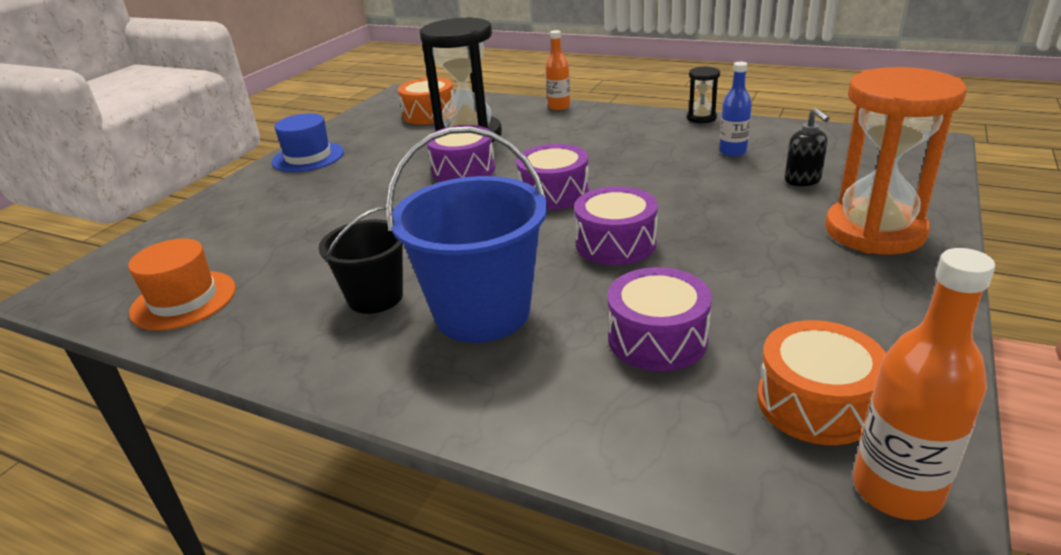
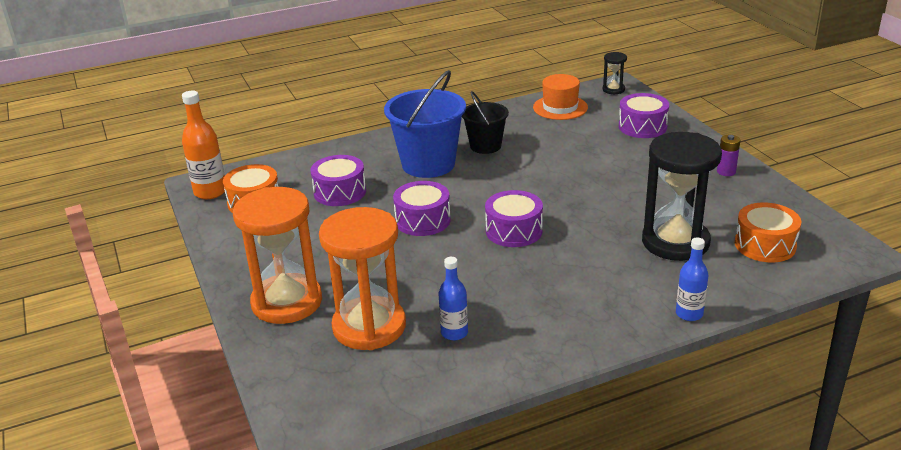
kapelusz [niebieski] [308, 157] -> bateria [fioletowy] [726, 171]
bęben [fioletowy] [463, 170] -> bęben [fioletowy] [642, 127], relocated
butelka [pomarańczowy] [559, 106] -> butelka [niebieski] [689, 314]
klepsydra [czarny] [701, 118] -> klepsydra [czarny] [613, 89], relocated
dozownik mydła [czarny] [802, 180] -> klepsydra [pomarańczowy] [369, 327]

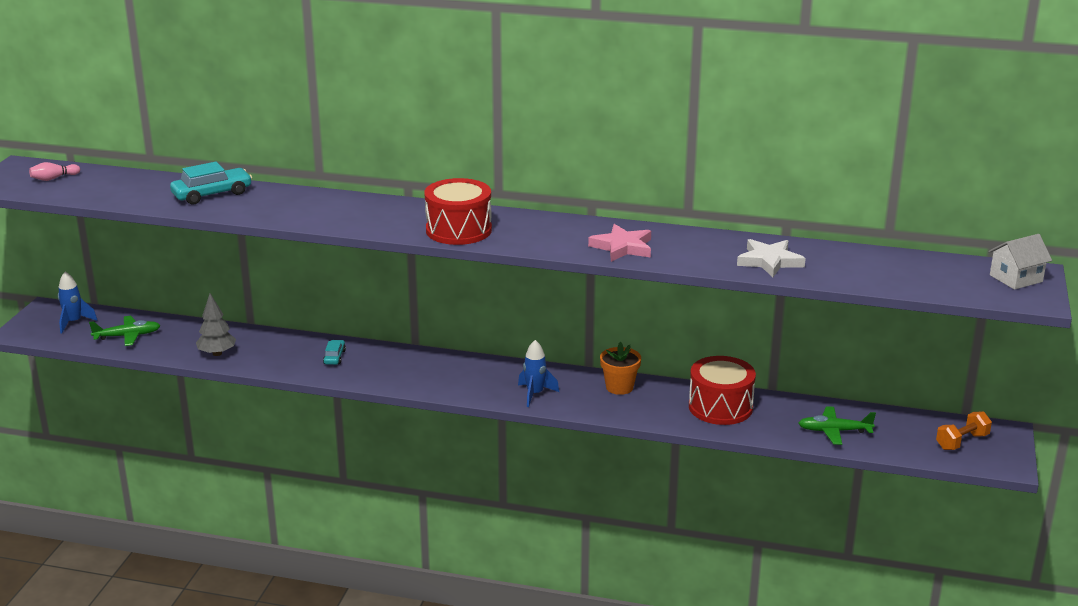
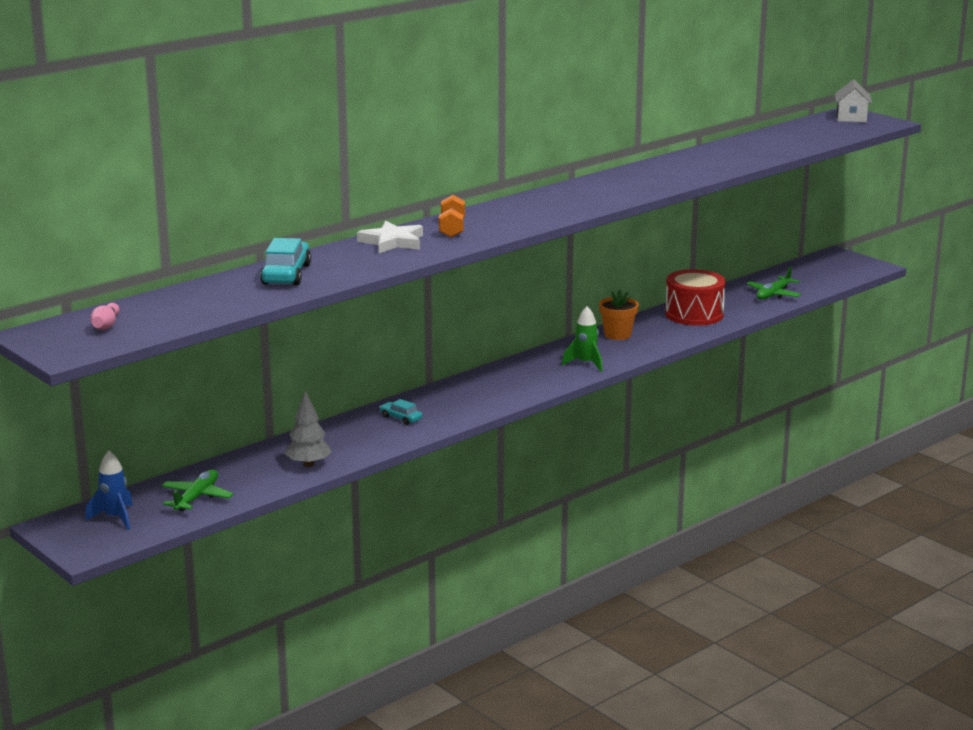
bęben [czerwony] [458, 230] -> none
rakieta [niebieski] [535, 394] -> rakieta [zielony] [585, 364]
gwiazda [różowy] [622, 247] -> none
gwiazda [biały] [769, 261] -> gwiazda [biały] [392, 242], relocated
hantel [pomarańczowy] [962, 441] -> hantel [pomarańczowy] [452, 229], relocated

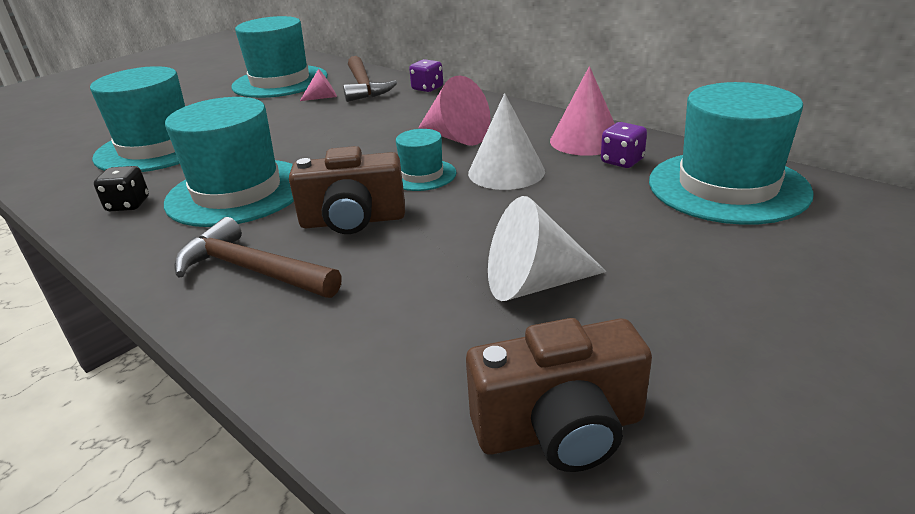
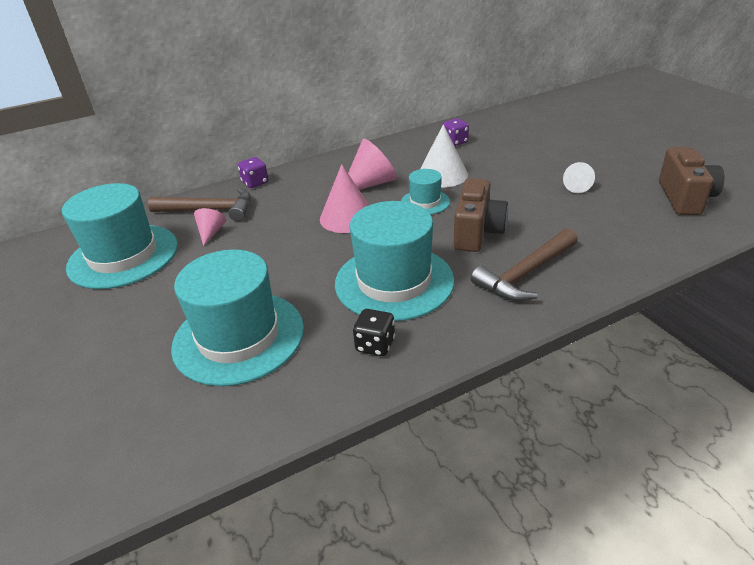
stożek [biały] [534, 283] -> stożek [biały] [576, 186], x0.56
stożek [różowy] [585, 140] -> stożek [różowy] [347, 217], relocated
kapelusz [turkusowy] [727, 187] -> none

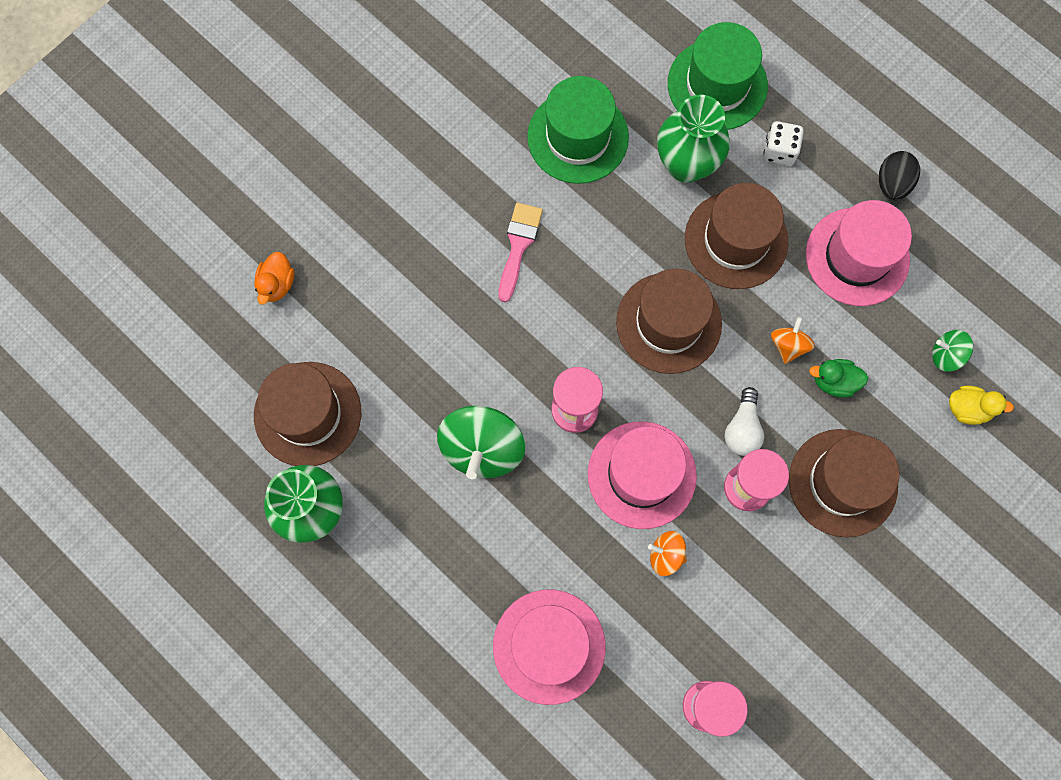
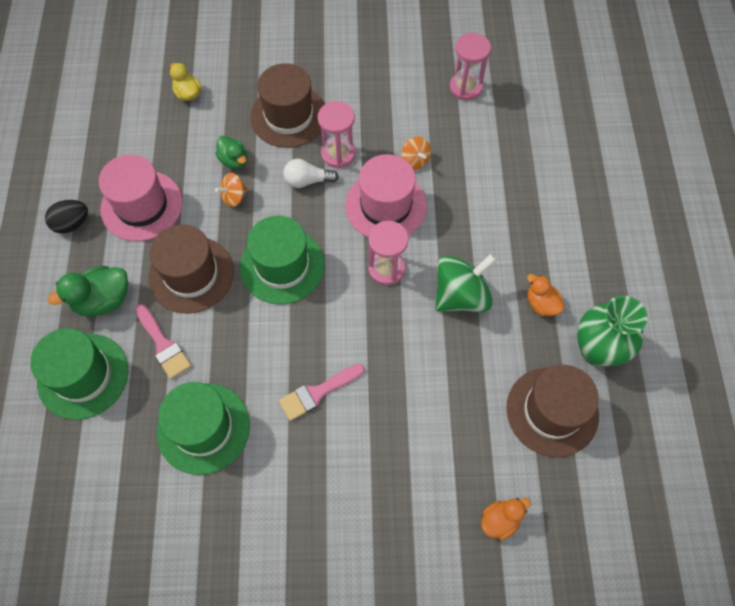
kapelusz [różowy] [549, 646] -> none
kapelusz [brązowy] [668, 323] -> kapelusz [zielony] [282, 266]
wazon [zielony] [686, 164] -> pędzel [różowy] [163, 344]
żarówka [biały] [742, 428] -> żarówka [biały] [307, 181], 150 degrees counterclockwise
kostka do gry [biały] [779, 150] -> kaczka [zielony] [103, 300]
bączek [zielony] [946, 355] -> none
none -> kaczka [pomarańczowy] [541, 304]

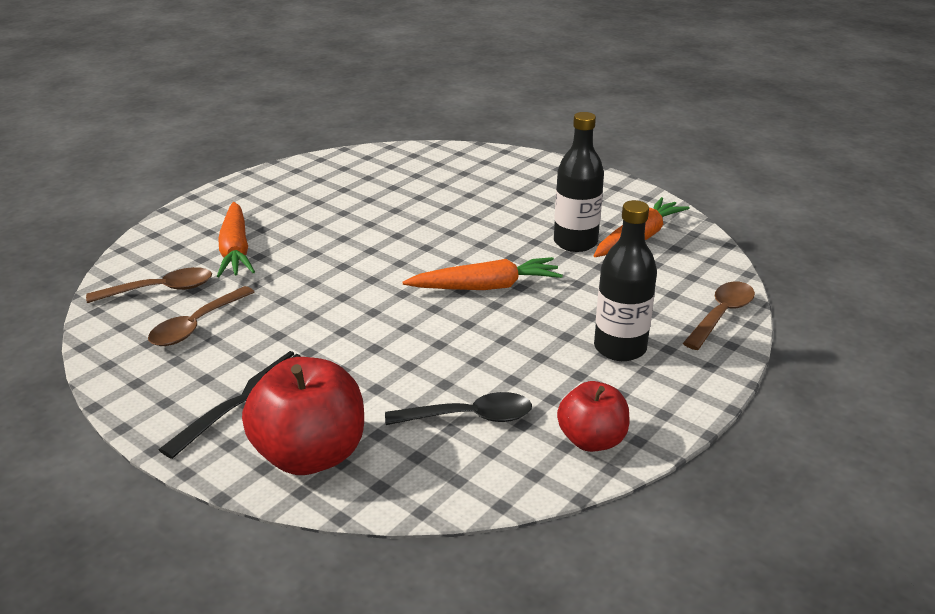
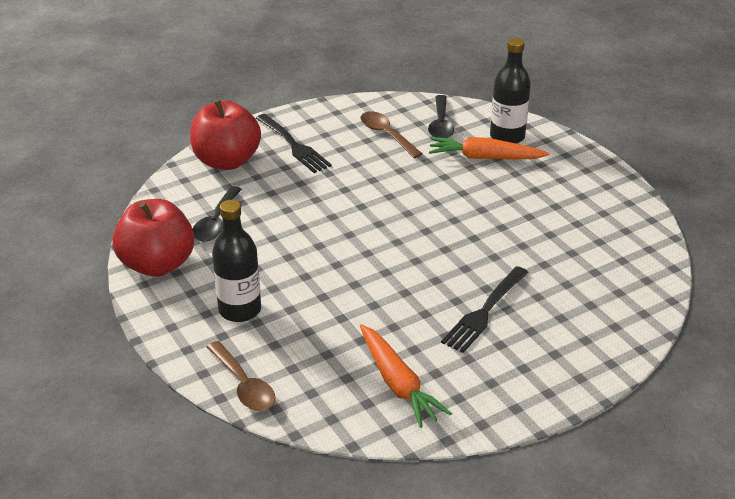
łyżka [brązowy] [161, 290] -> łyżka [czarny] [440, 124]
marchewka [pomarańczowy] [486, 287] -> none
butelka [czarny] [575, 242] -> butelka [czarny] [507, 137], relocated
jabłko [czerwony] [591, 440] -> jabłko [czerwony] [157, 264], x1.62
none -> widelec [czarny] [485, 311]

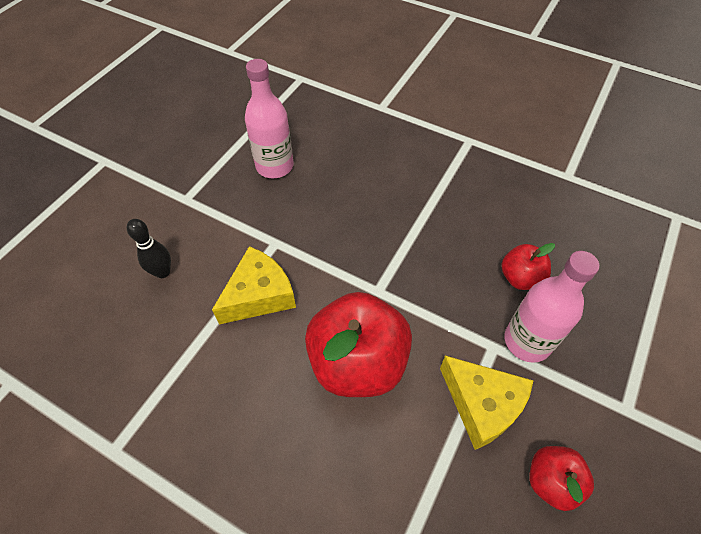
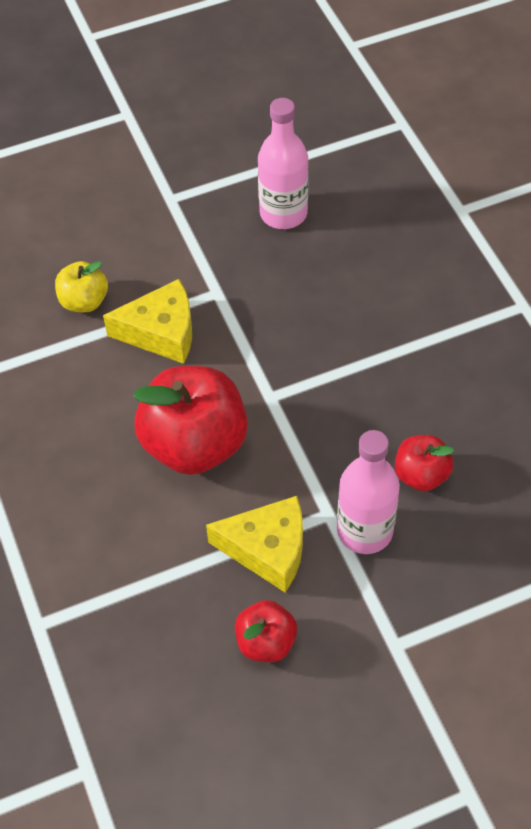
kręgiel [czarny] [162, 272] -> none
ser [żółty] [482, 405] -> ser [żółty] [267, 549], 75 degrees counterclockwise
none -> jabłko [żółty] [84, 301]

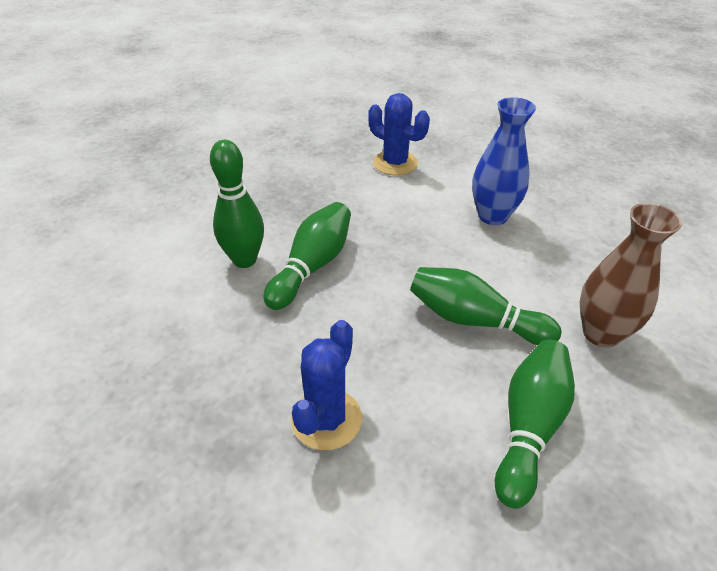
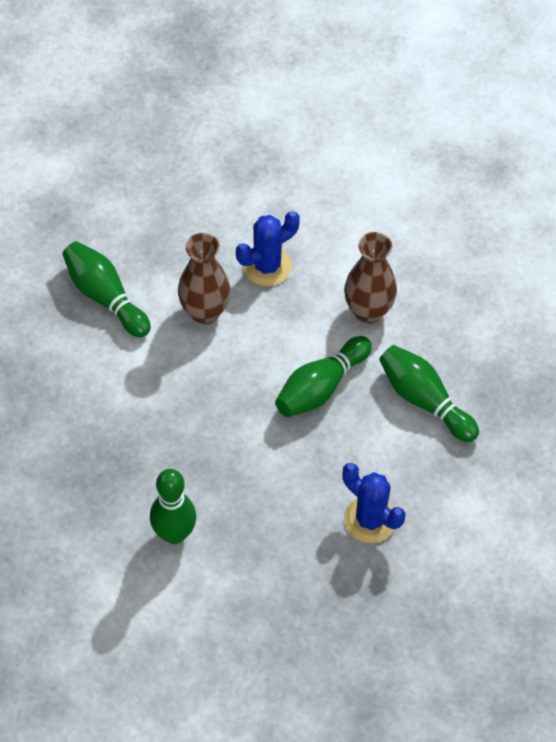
kręgiel [zielony] [312, 266] -> kręgiel [zielony] [105, 296], relocated
kaktus [niebieski] [395, 163] -> kaktus [niebieski] [267, 266], relocated
wazon [niebieski] [492, 216] -> wazon [brązowy] [205, 312]

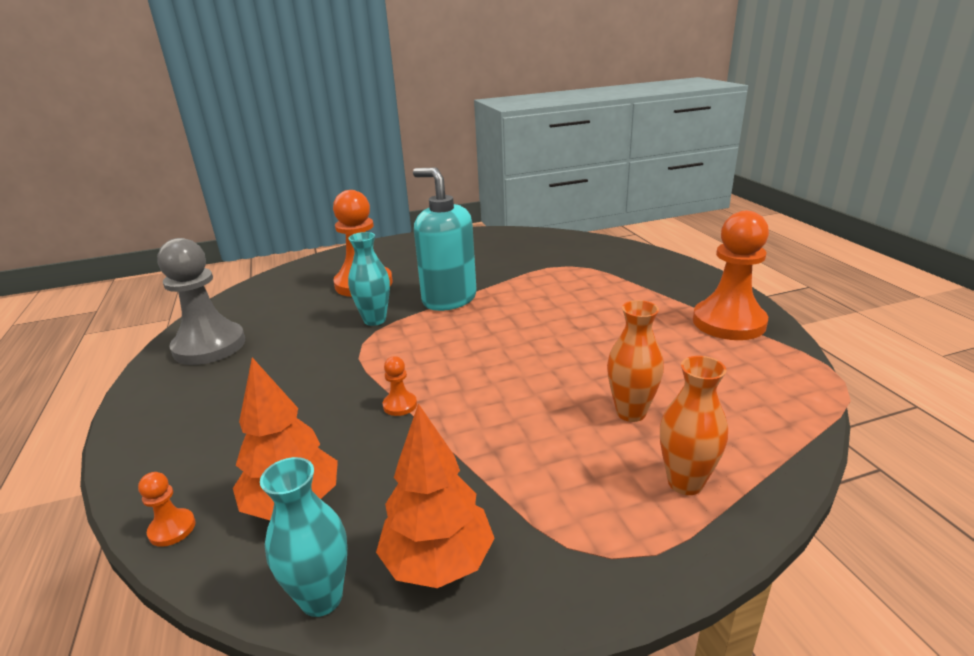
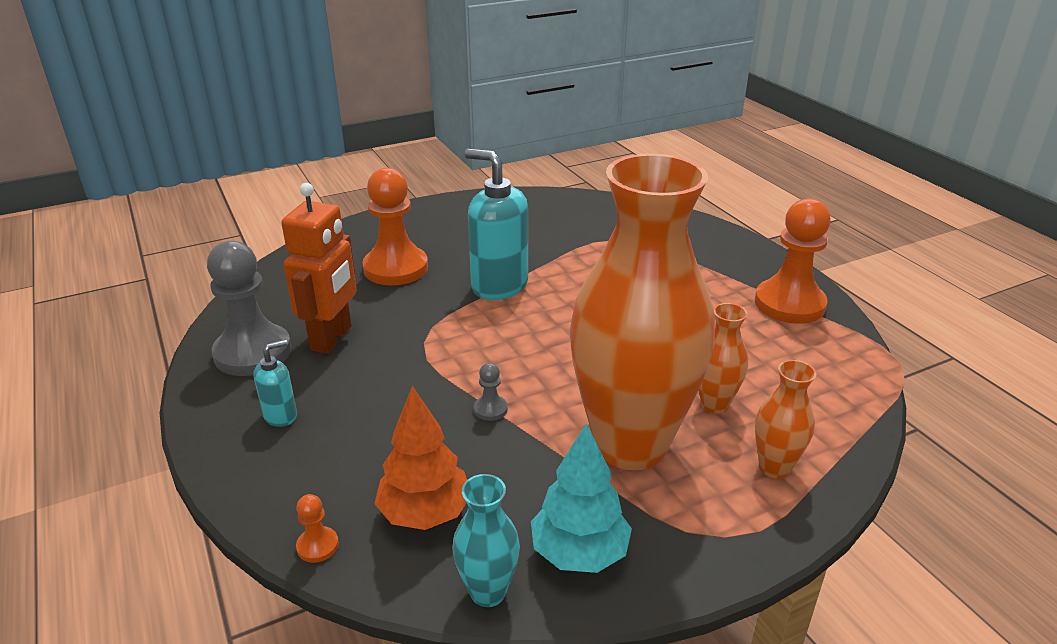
wazon [turkusowy] [375, 320] -> none
drzewko [pomarańczowy] [438, 562] -> drzewko [turkusowy] [579, 553]
pionek [pomarańczowy] [400, 405] -> pionek [szary] [490, 409]
none -> dozownik mydła [turkusowy] [281, 415]
none -> robot [pomarańczowy] [332, 338]
none -> wazon [pomarańczowy] [630, 444]

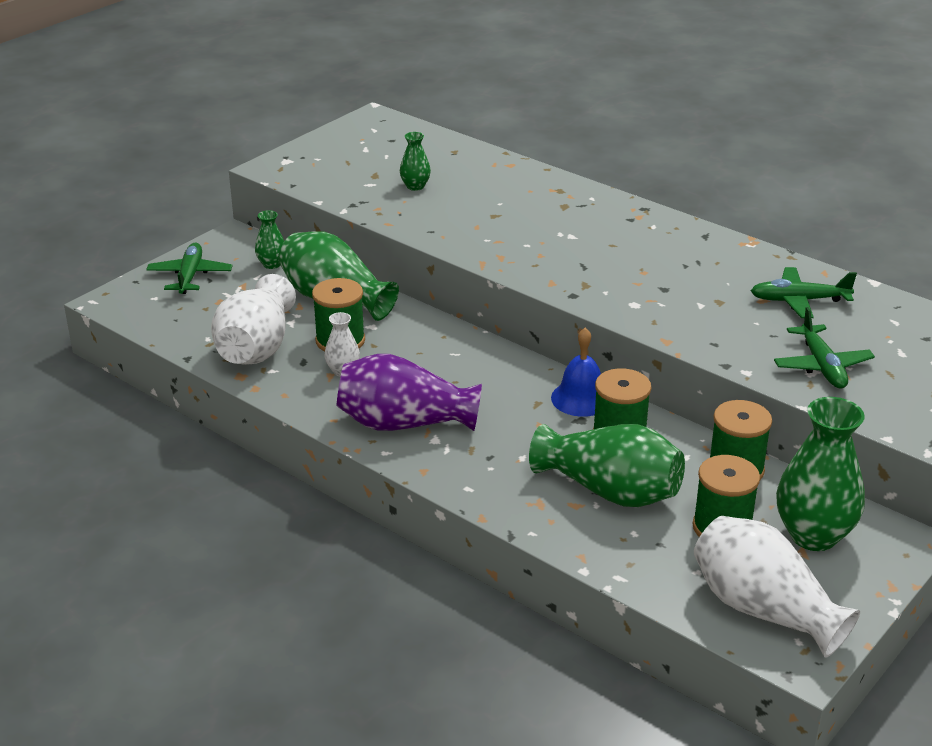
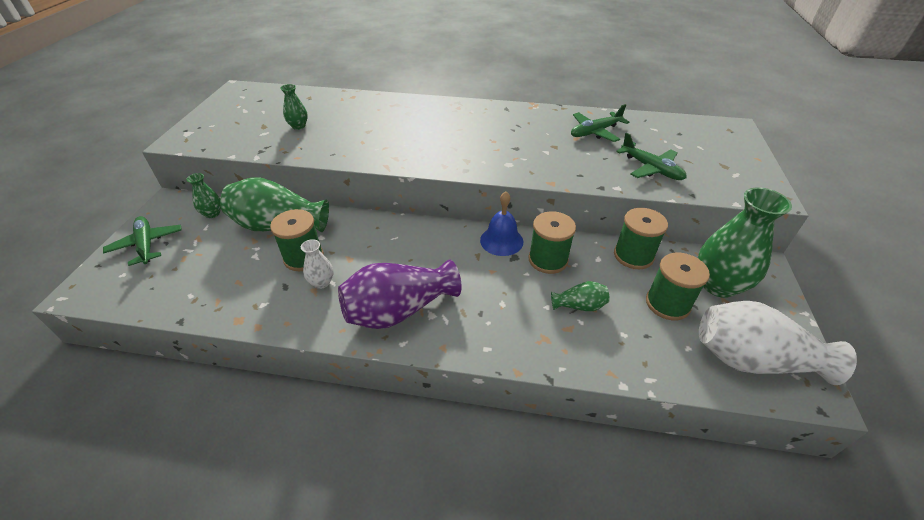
wazon [biały] [256, 347] -> none
wazon [zielony] [610, 491] -> wazon [zielony] [579, 306], x0.48

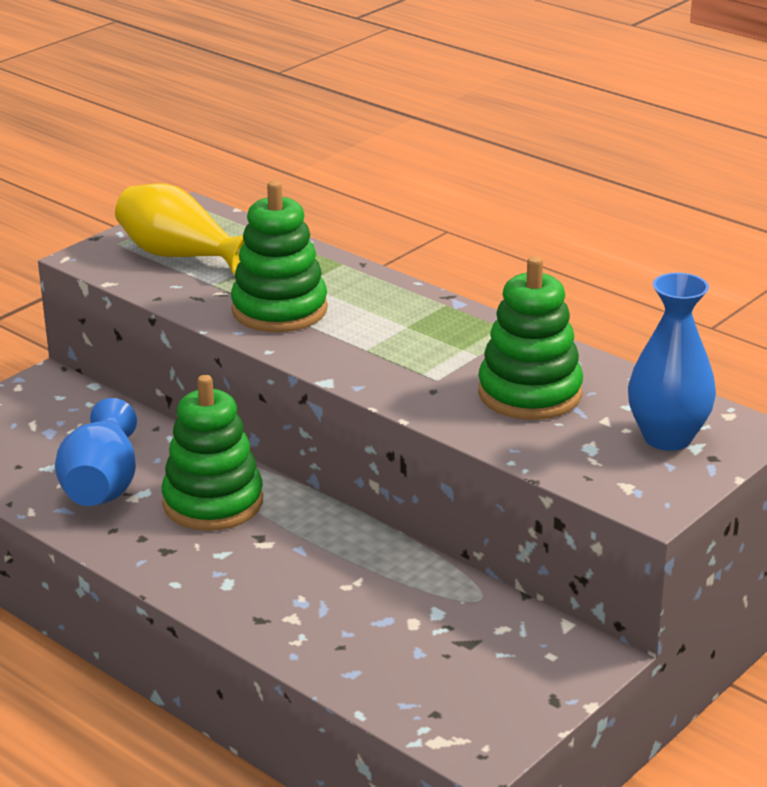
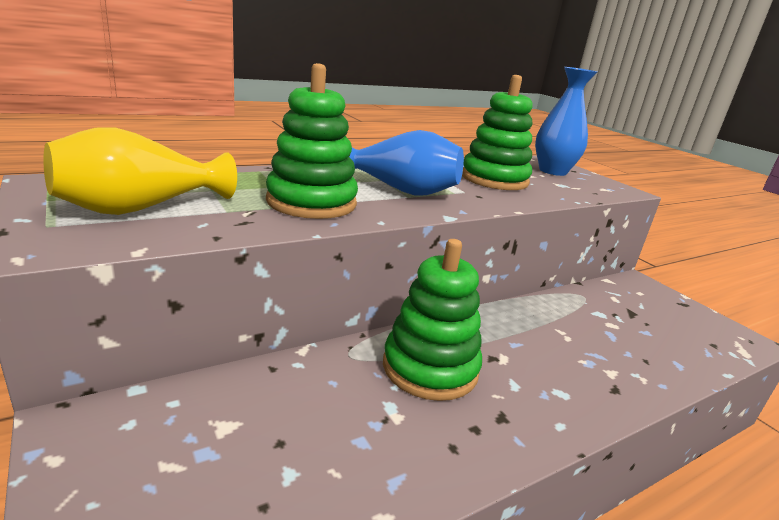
wazon [niebieski] [102, 485] -> wazon [niebieski] [400, 190], relocated

